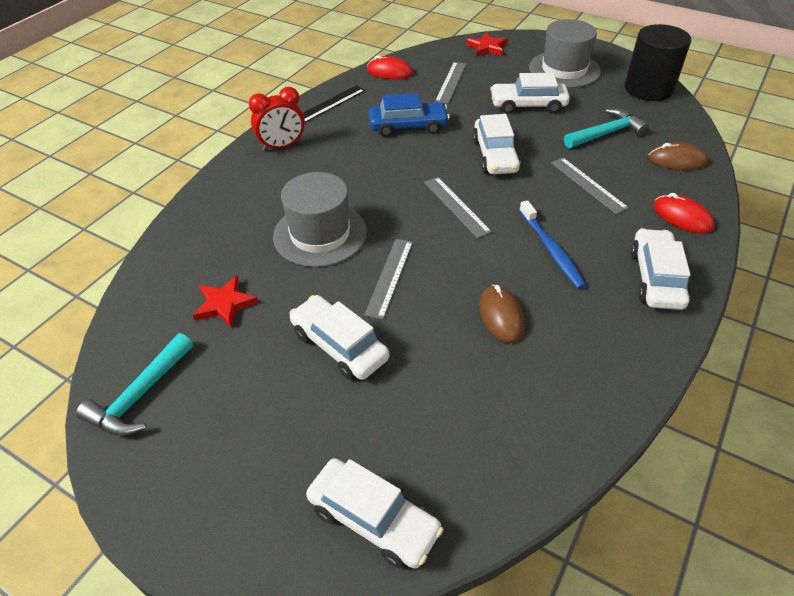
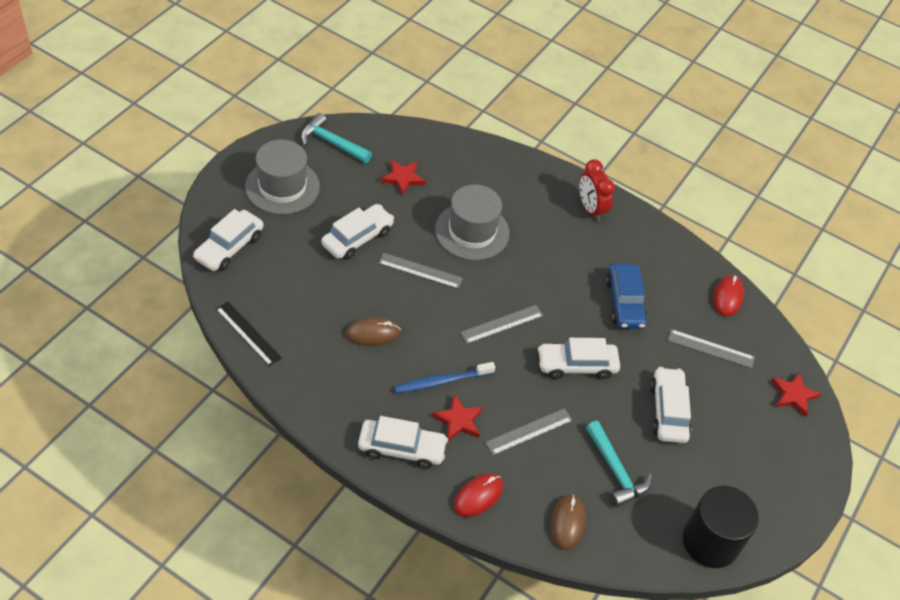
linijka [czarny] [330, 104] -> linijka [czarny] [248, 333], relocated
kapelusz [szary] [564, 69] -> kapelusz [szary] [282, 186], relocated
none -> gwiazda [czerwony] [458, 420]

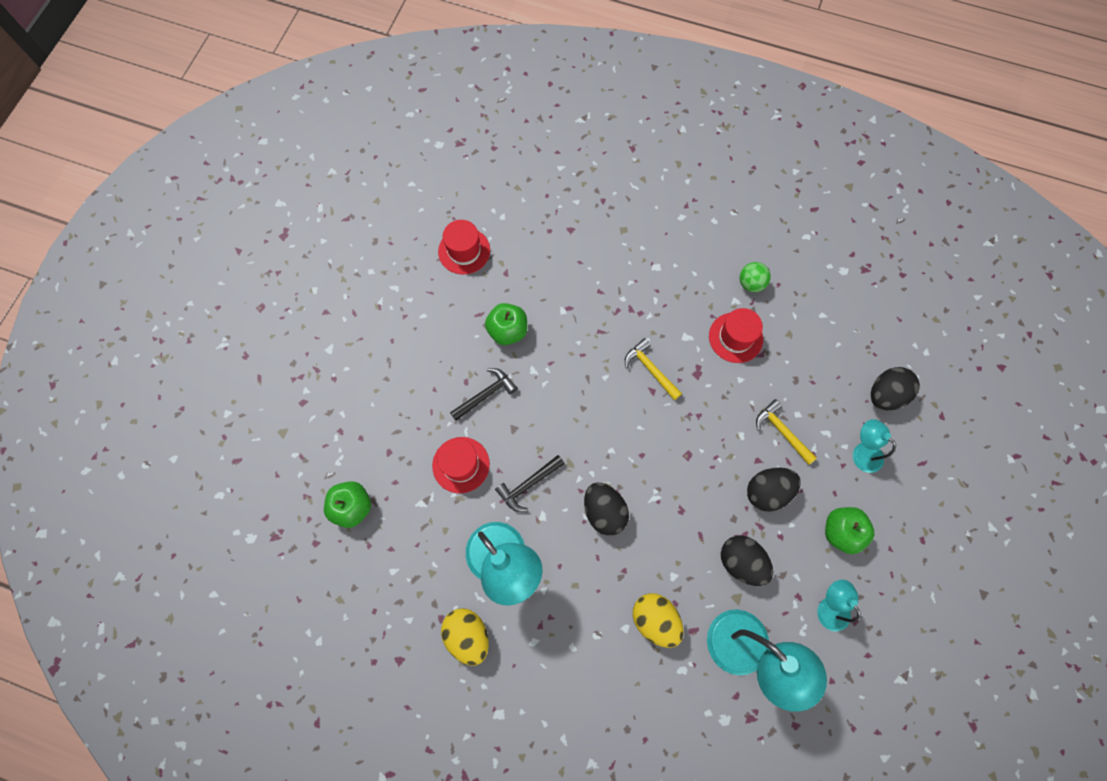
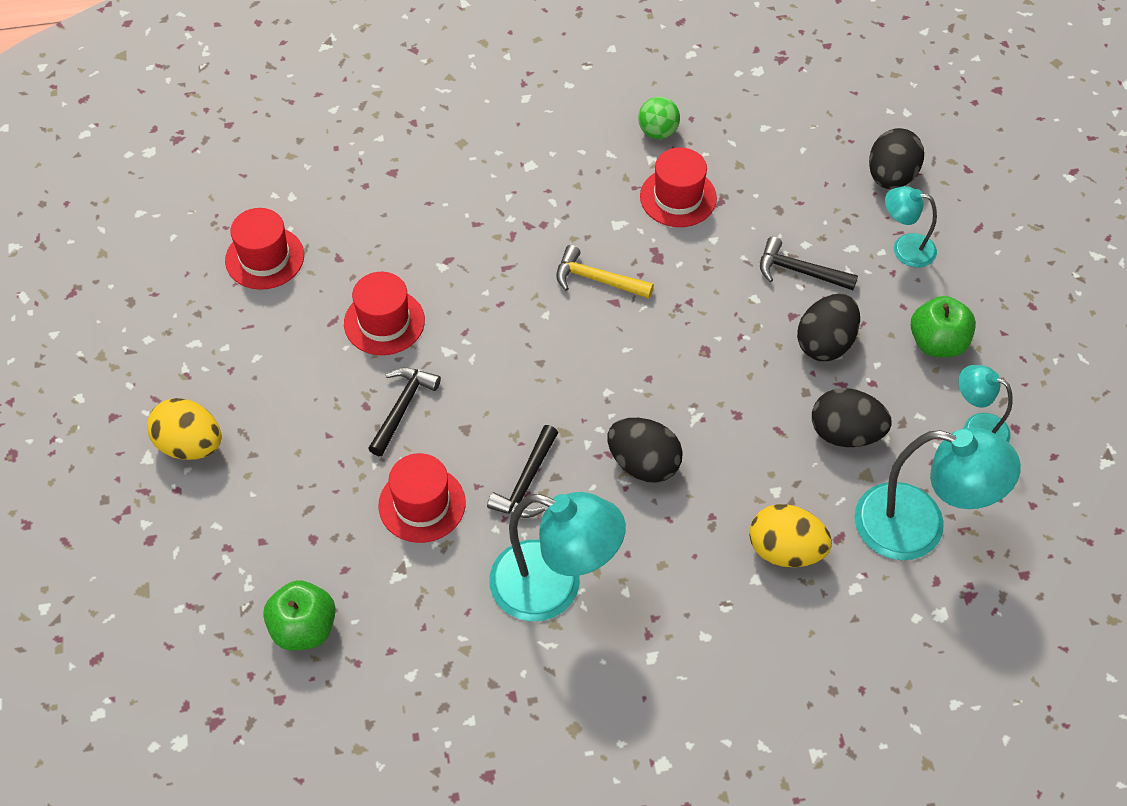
jajko [żółty] [468, 635] -> jajko [żółty] [190, 445], relocated
jabłko [zielony] [508, 331] -> kapelusz [czerwony] [384, 322]
młotek [żółty] [782, 431] -> młotek [czarny] [799, 271]

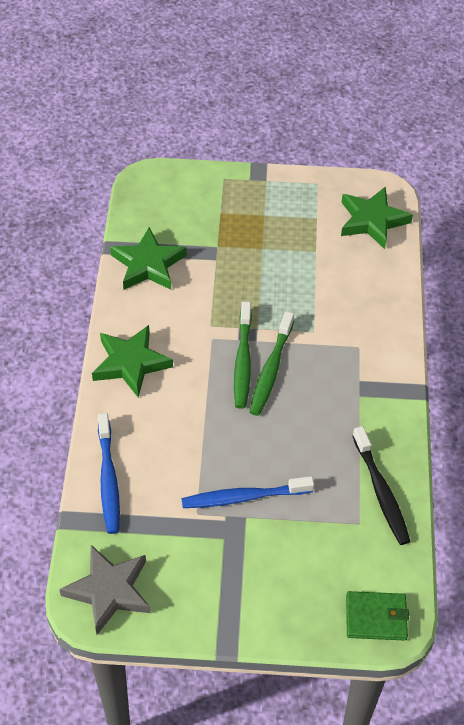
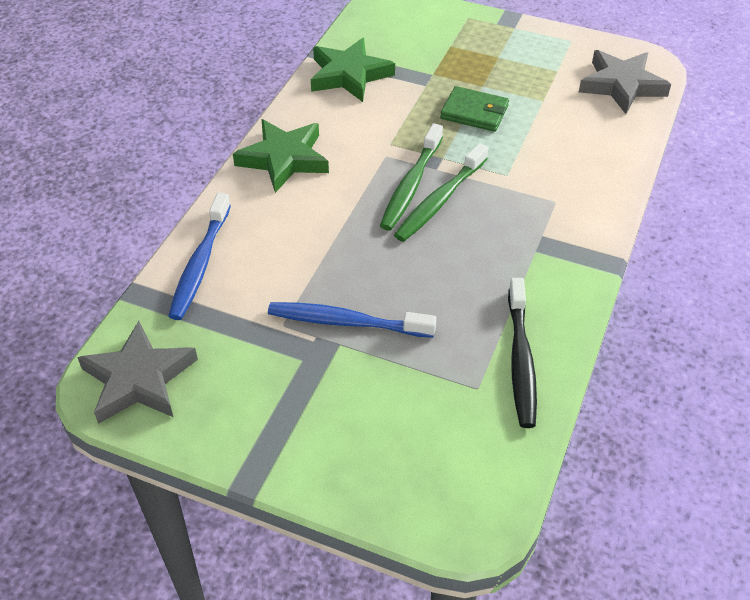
gwiazda [zielony] [372, 220] -> gwiazda [szary] [621, 85]
portfel [zielony] [376, 617] -> portfel [zielony] [474, 112], relocated

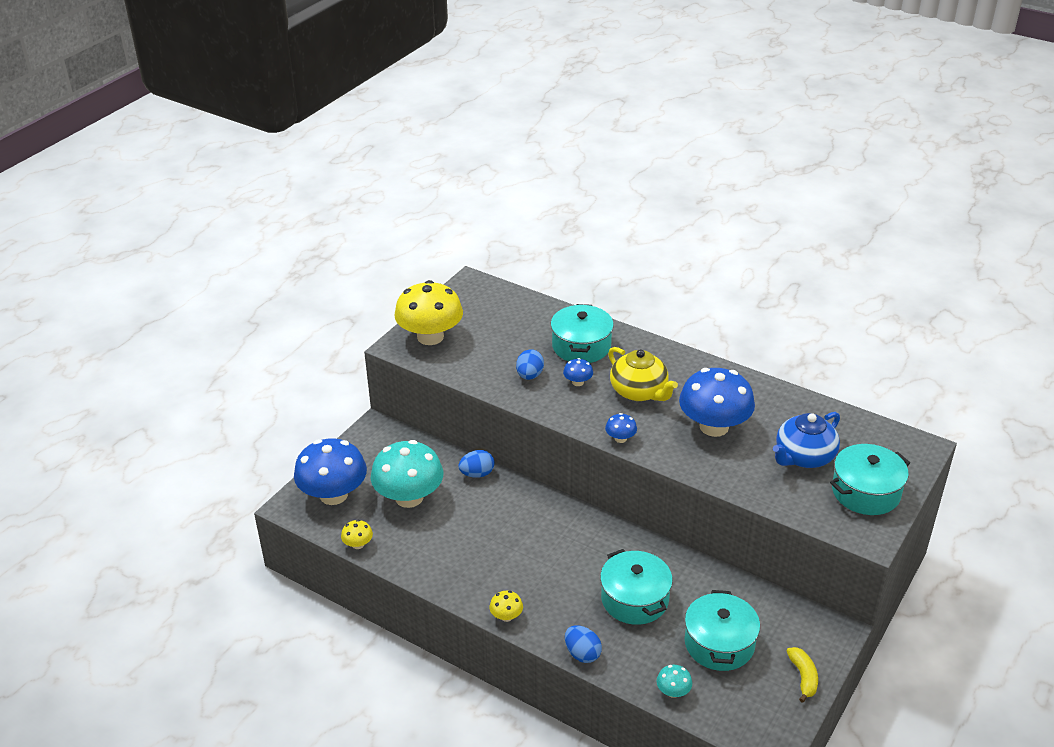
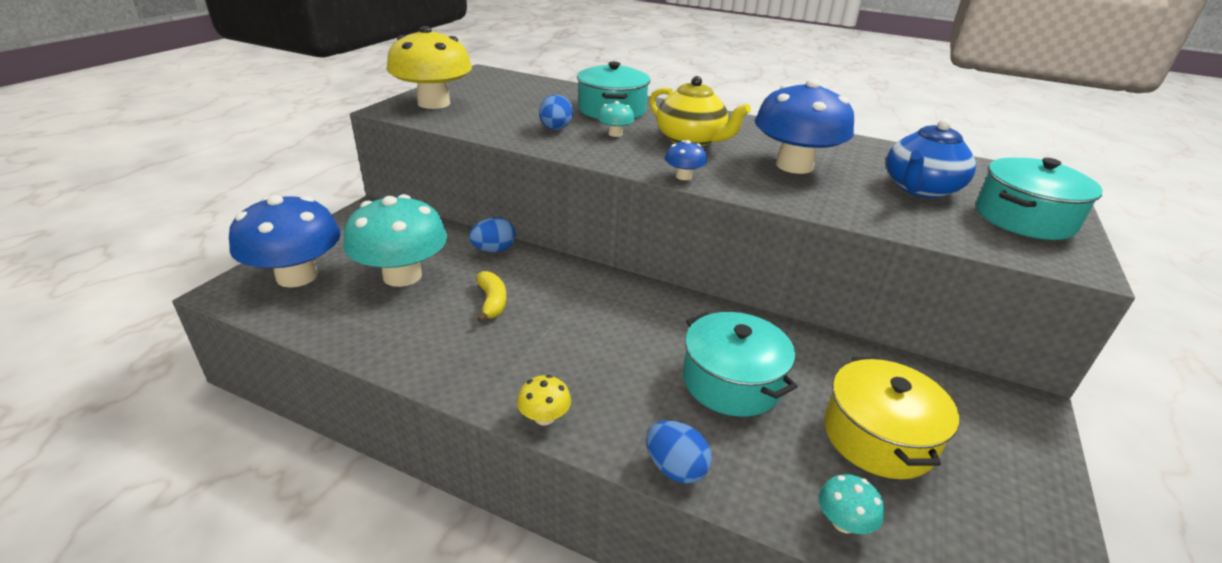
grzyb [żółty] [358, 544] -> none
grzyb [niebieski] [578, 382] -> grzyb [turkusowy] [615, 134]
garnek [turkusowy] [719, 643] -> garnek [żółty] [878, 436]
banan [żółty] [803, 677] -> banan [żółty] [492, 302], relocated

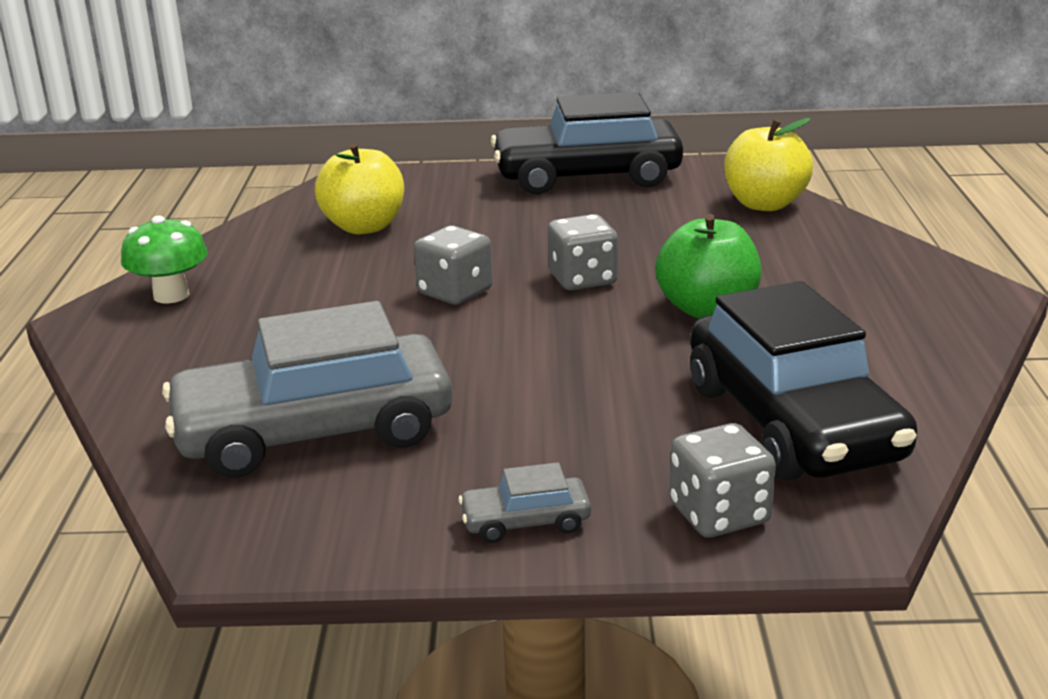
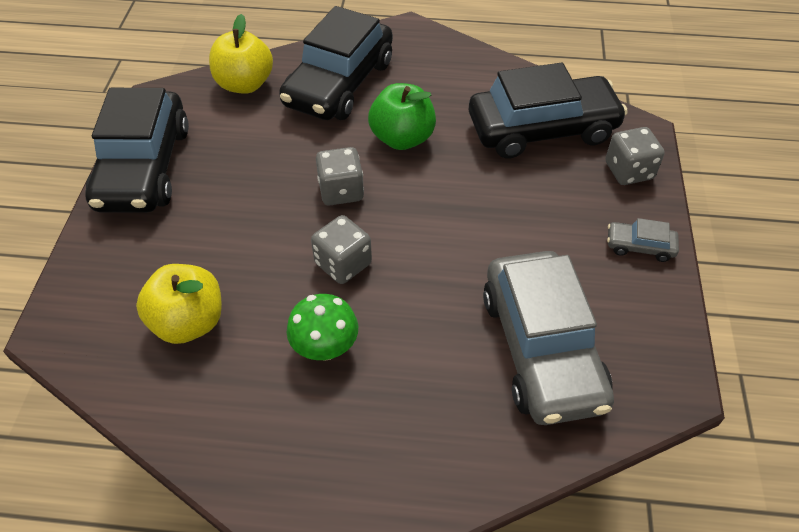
grzyb [zielony] [171, 295] -> grzyb [zielony] [325, 347], relocated
samochód [szary] [525, 522] -> samochód [szary] [639, 246], 105 degrees clockwise
none -> samochód [czarny] [339, 83]

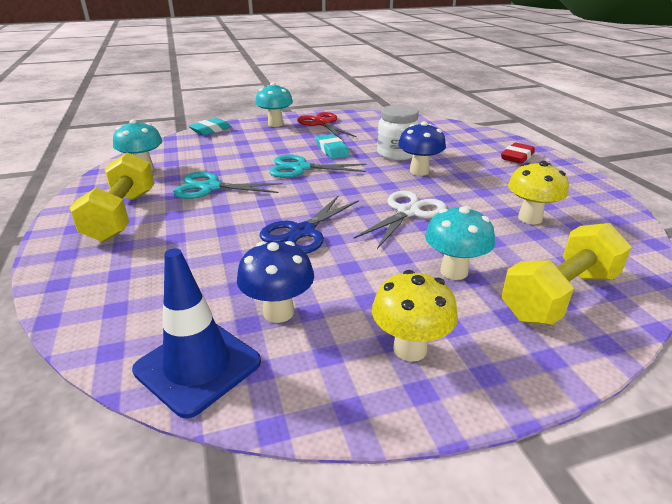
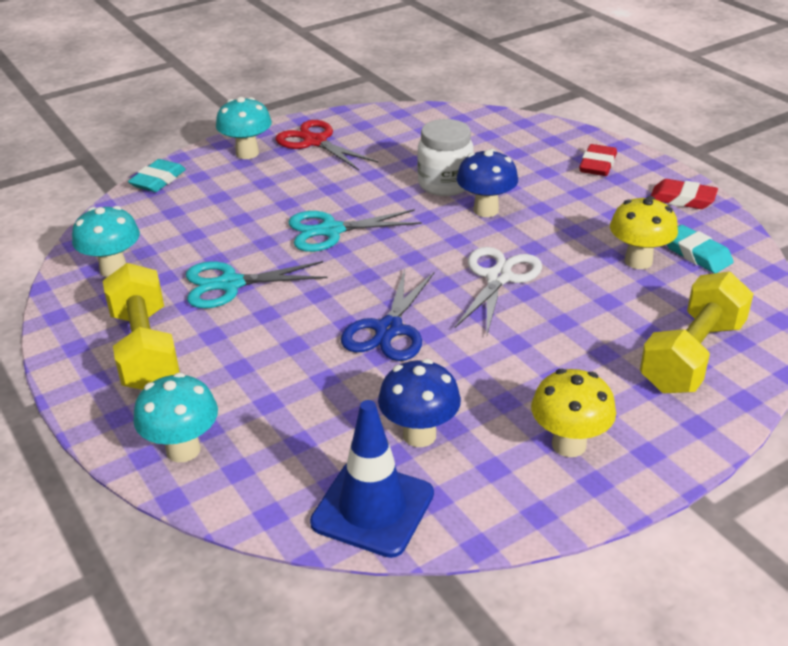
gumka do mazania [turkusowy] [332, 150] -> gumka do mazania [turkusowy] [696, 254], relocated
grzyb [turkusowy] [454, 271] -> grzyb [turkusowy] [183, 450], relocated
none -> gumka do mazania [czerwony] [682, 199]

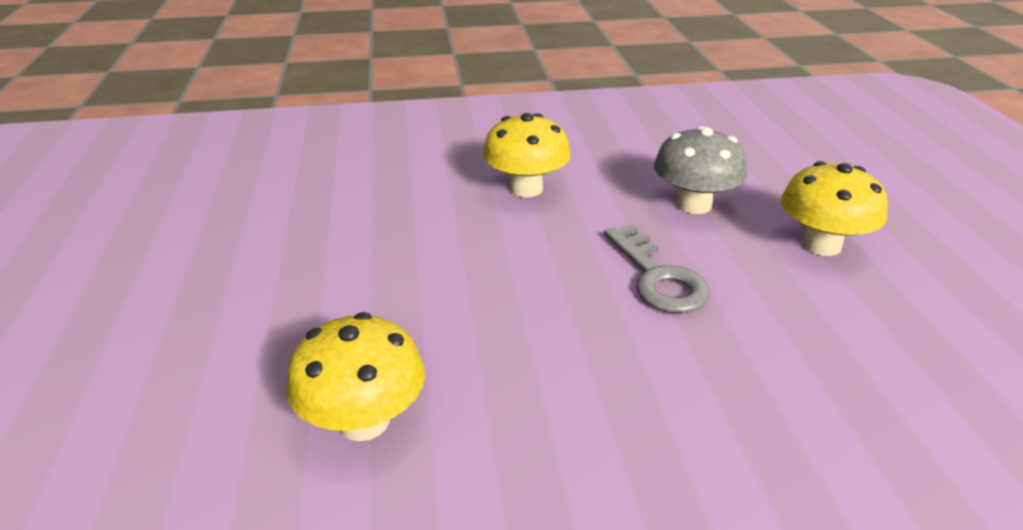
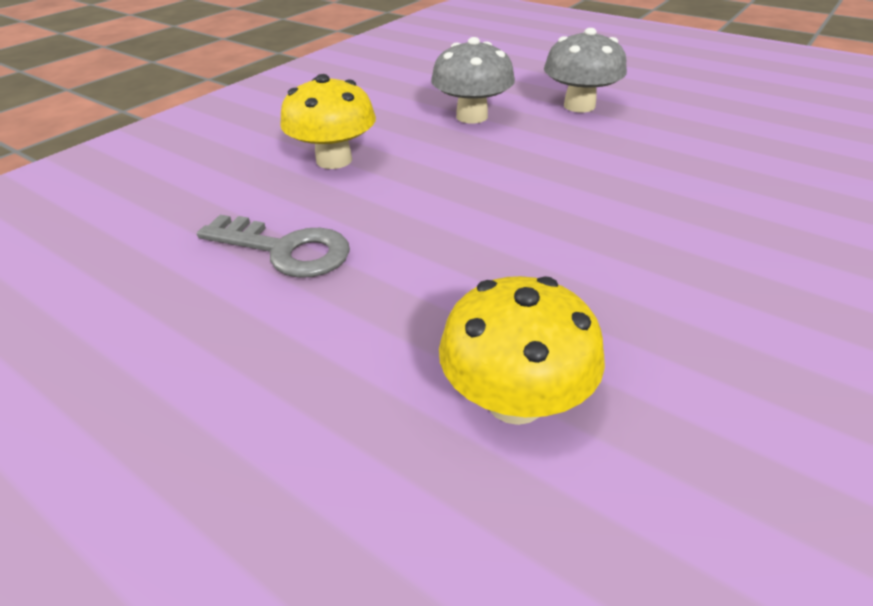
klucz [szary] [657, 277] -> klucz [szary] [286, 250], relocated
grzyb [żółty] [821, 245] -> grzyb [szary] [579, 106]

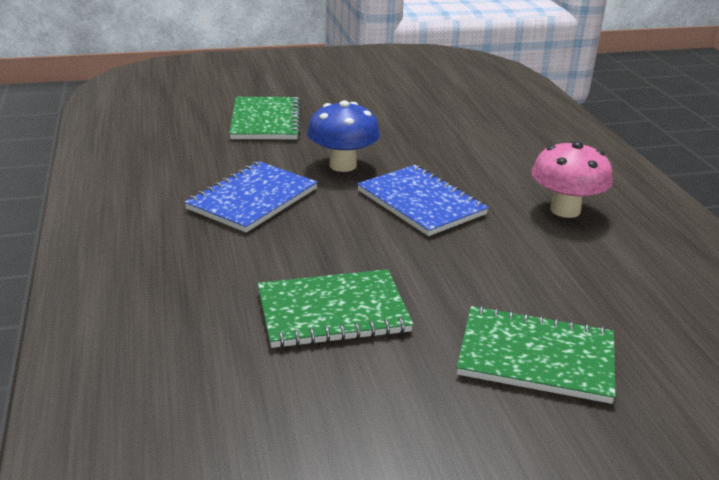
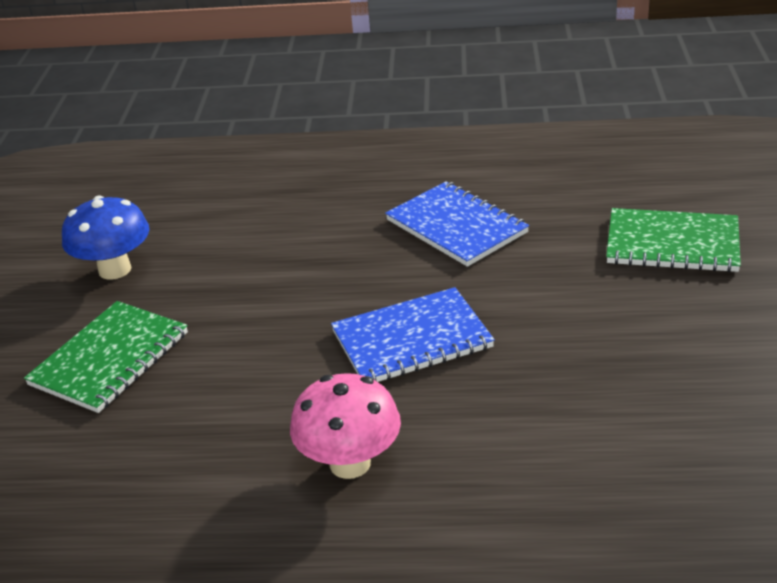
zeszyt [zielony] [332, 311] -> none
grzyb [niebieski] [343, 165] -> grzyb [niebieski] [115, 269], relocated

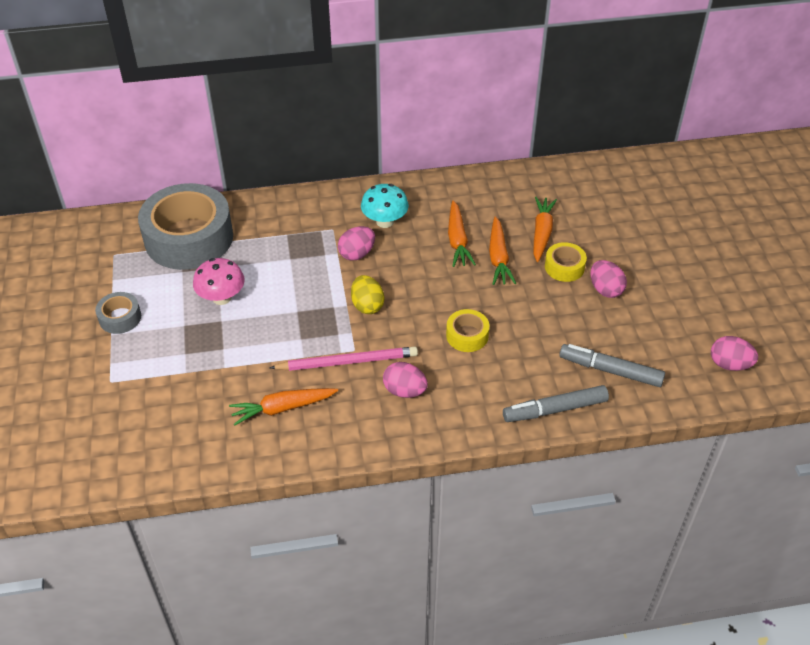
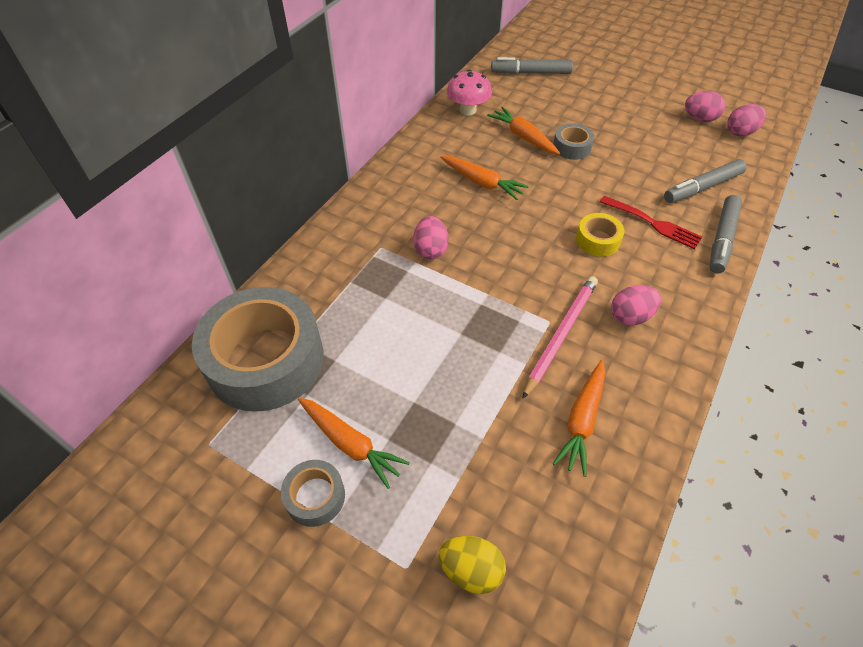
grzyb [różowy] [221, 298] -> grzyb [różowy] [468, 110], relocated
jajko [żółty] [367, 305] -> jajko [żółty] [471, 570], relocated
grzyb [turkusowy] [384, 221] -> none
marchewka [pomarańczowy] [498, 257] -> marchewka [pomarańczowy] [351, 444], relocated
taśma klejąca [żółty] [564, 267] -> taśma klejąca [szary] [572, 147]
jajko [różowy] [605, 289] -> jajko [różowy] [699, 119], relocated
none -> flamaster [szary] [531, 73]
none -> widelec [czerwony] [652, 223]

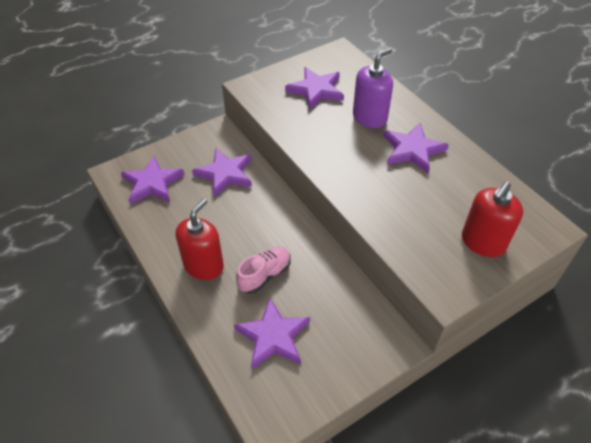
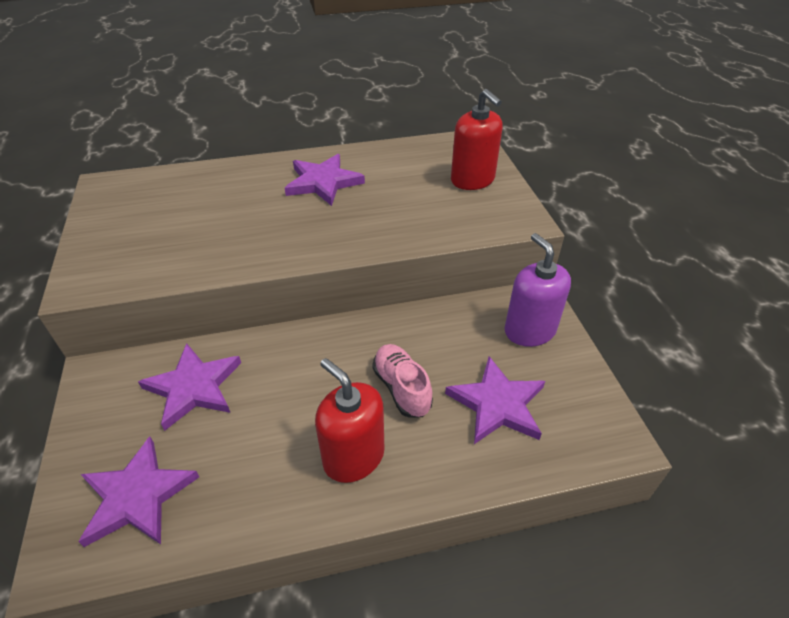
gwiazda [fioletowy] [316, 90] -> none
dozownik mydła [fioletowy] [369, 117] -> dozownik mydła [fioletowy] [529, 330], relocated

